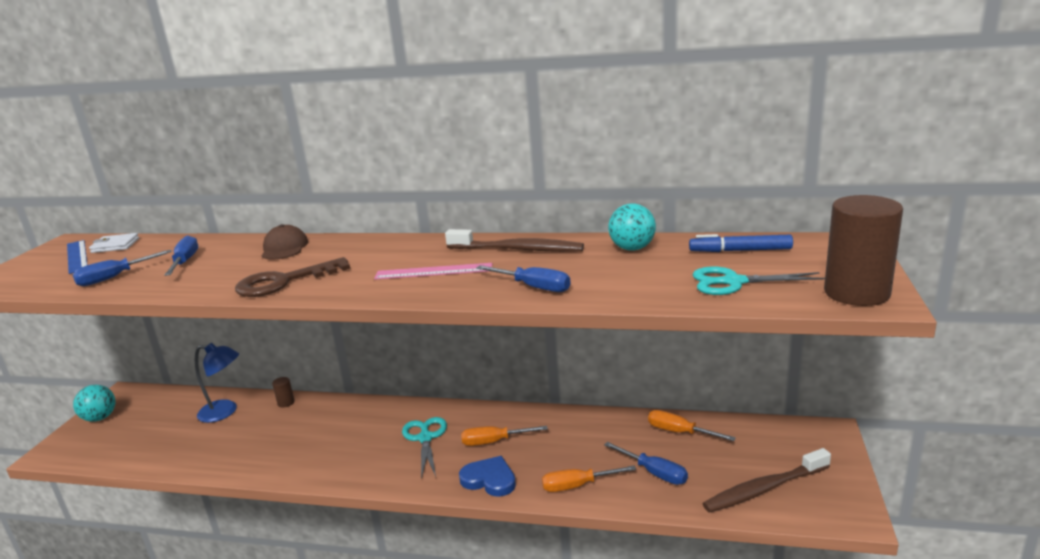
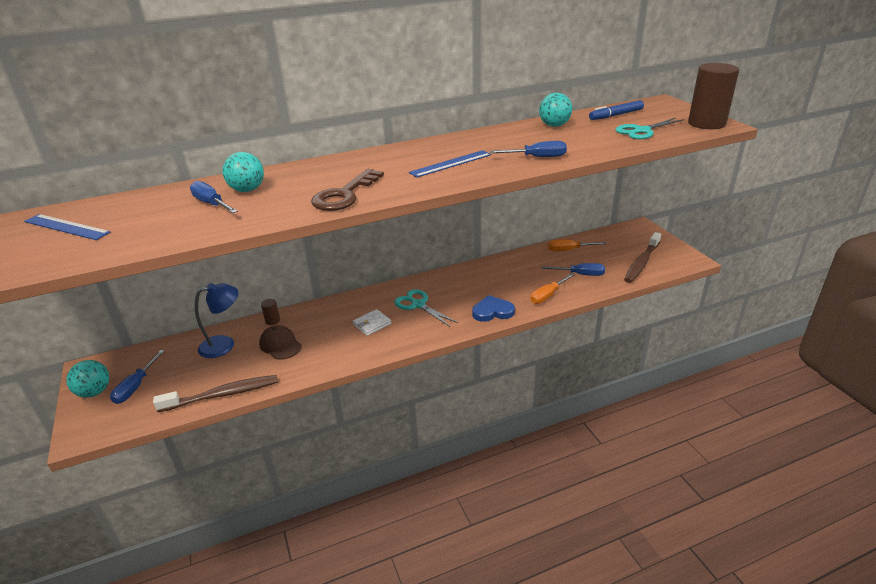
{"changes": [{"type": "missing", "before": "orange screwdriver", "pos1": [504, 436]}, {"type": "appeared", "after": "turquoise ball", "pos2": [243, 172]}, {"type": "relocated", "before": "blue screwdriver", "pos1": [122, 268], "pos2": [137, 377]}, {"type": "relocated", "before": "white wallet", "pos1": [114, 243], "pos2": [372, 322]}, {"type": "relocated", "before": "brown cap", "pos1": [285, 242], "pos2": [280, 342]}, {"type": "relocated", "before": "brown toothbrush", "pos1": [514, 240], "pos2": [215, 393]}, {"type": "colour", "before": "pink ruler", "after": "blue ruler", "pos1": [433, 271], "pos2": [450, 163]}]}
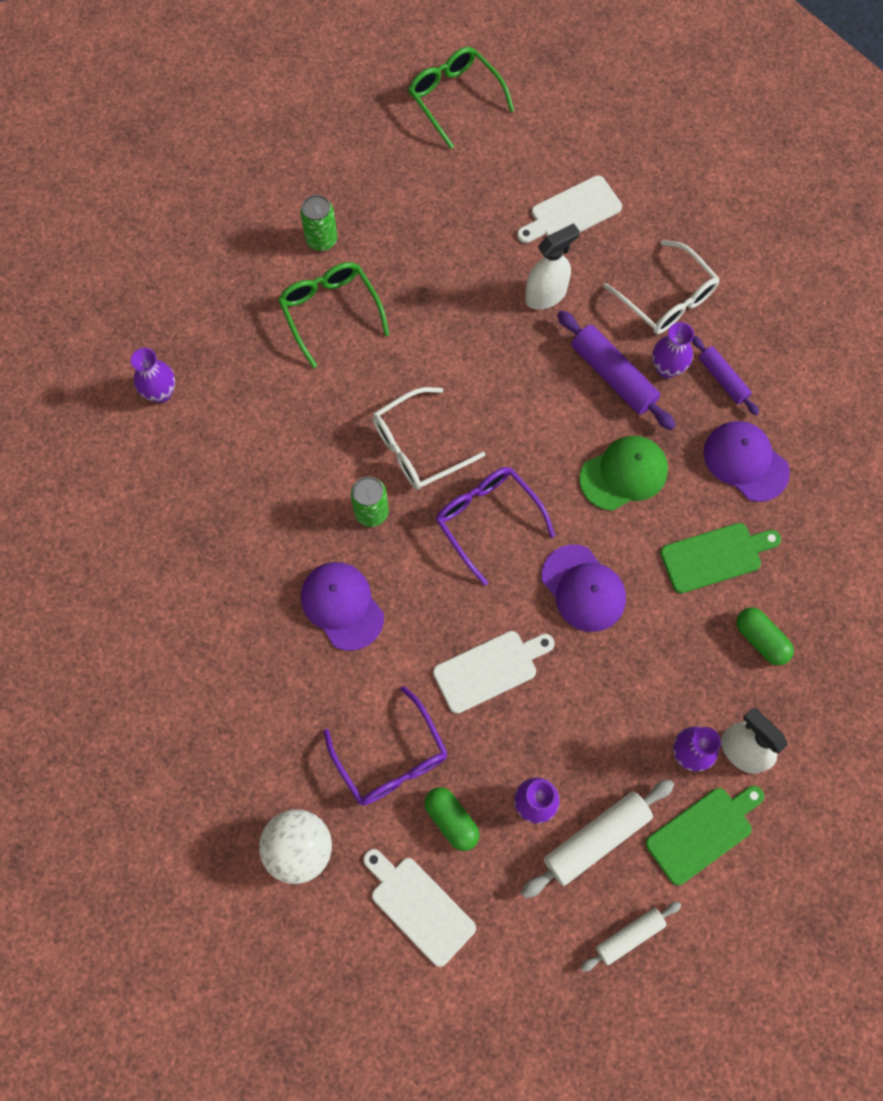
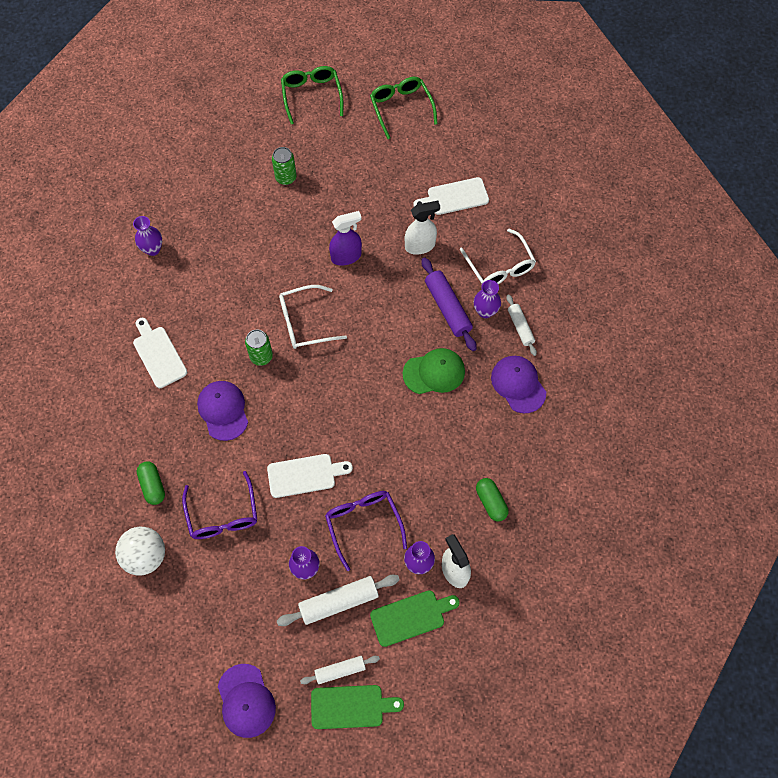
{"changes": [{"type": "appeared", "after": "purple spray bottle", "pos2": [345, 238]}, {"type": "relocated", "before": "green glasses", "pos1": [334, 315], "pos2": [312, 95]}, {"type": "relocated", "before": "white cutting board", "pos1": [419, 908], "pos2": [160, 353]}, {"type": "relocated", "before": "green capsule", "pos1": [452, 819], "pos2": [151, 483]}, {"type": "relocated", "before": "purple glasses", "pos1": [495, 526], "pos2": [366, 531]}, {"type": "relocated", "before": "purple cap", "pos1": [583, 588], "pos2": [247, 701]}, {"type": "relocated", "before": "green cutting board", "pos1": [720, 558], "pos2": [357, 707]}, {"type": "colour", "before": "purple rolling pin", "after": "white rolling pin", "pos1": [725, 375], "pos2": [521, 325]}]}
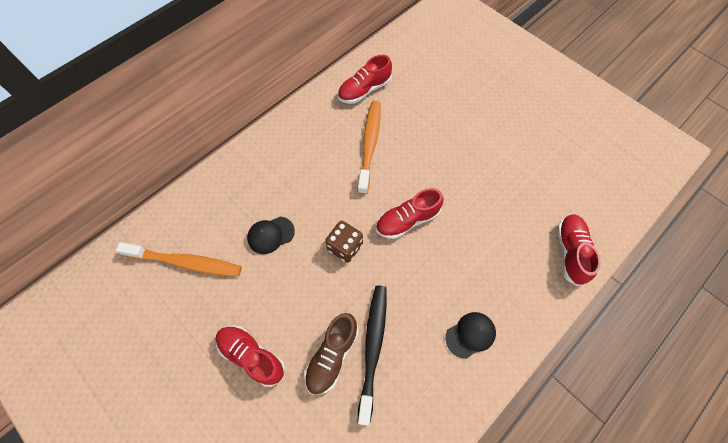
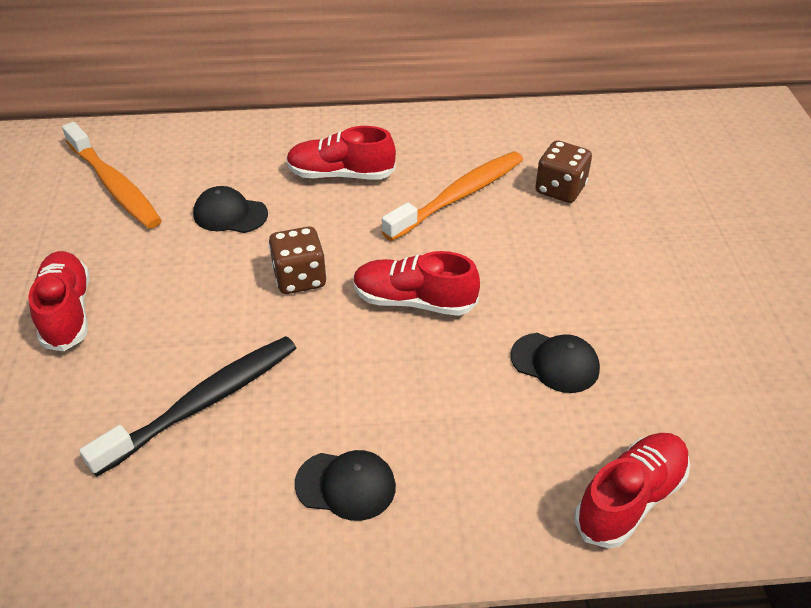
{"changes": [{"type": "missing", "before": "brown shoe", "pos1": [331, 354]}, {"type": "appeared", "after": "black cap", "pos2": [555, 363]}, {"type": "appeared", "after": "brown dice", "pos2": [563, 171]}, {"type": "relocated", "before": "red shoe", "pos1": [365, 79], "pos2": [341, 153]}]}
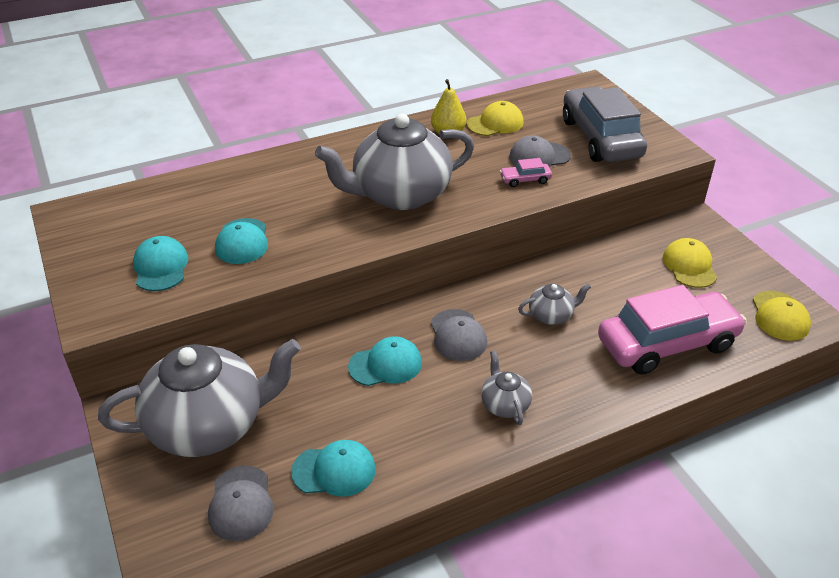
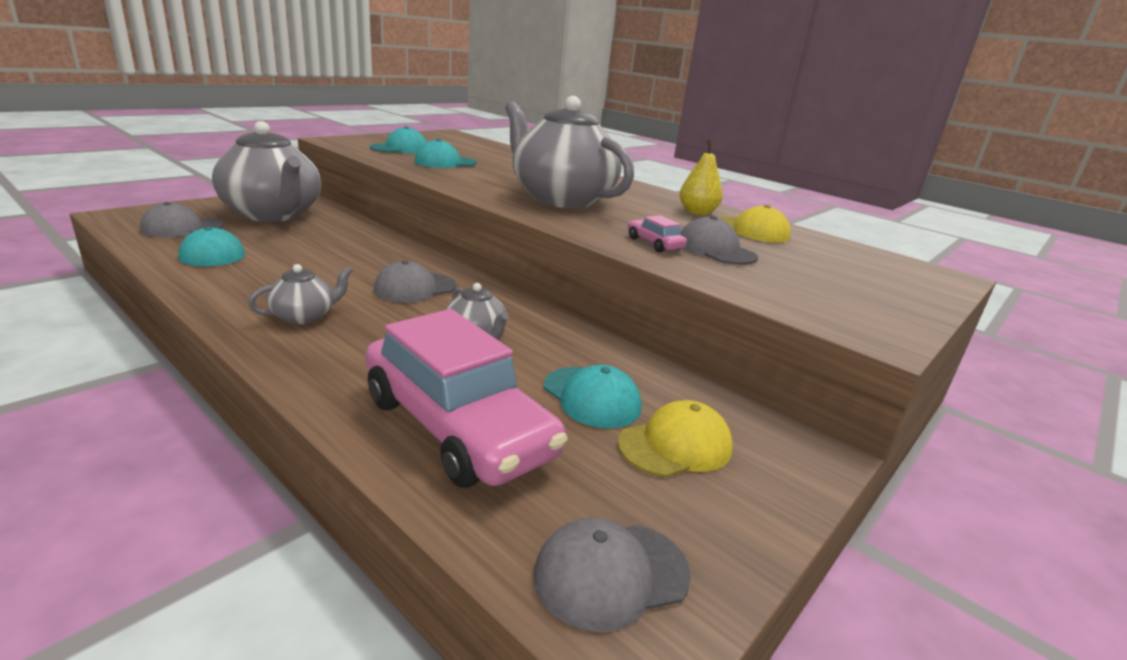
{"changes": [{"type": "missing", "before": "grey car", "pos1": [605, 124]}, {"type": "relocated", "before": "turquoise cap", "pos1": [385, 361], "pos2": [593, 396]}, {"type": "colour", "before": "yellow cap", "after": "grey cap", "pos1": [782, 316], "pos2": [612, 574]}]}
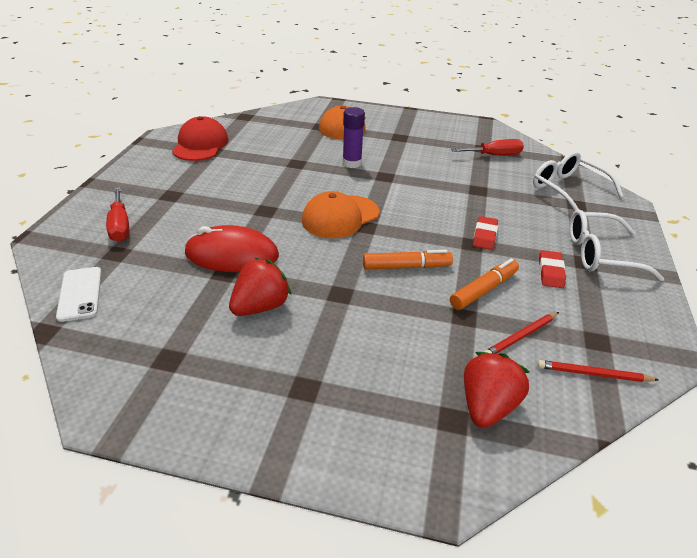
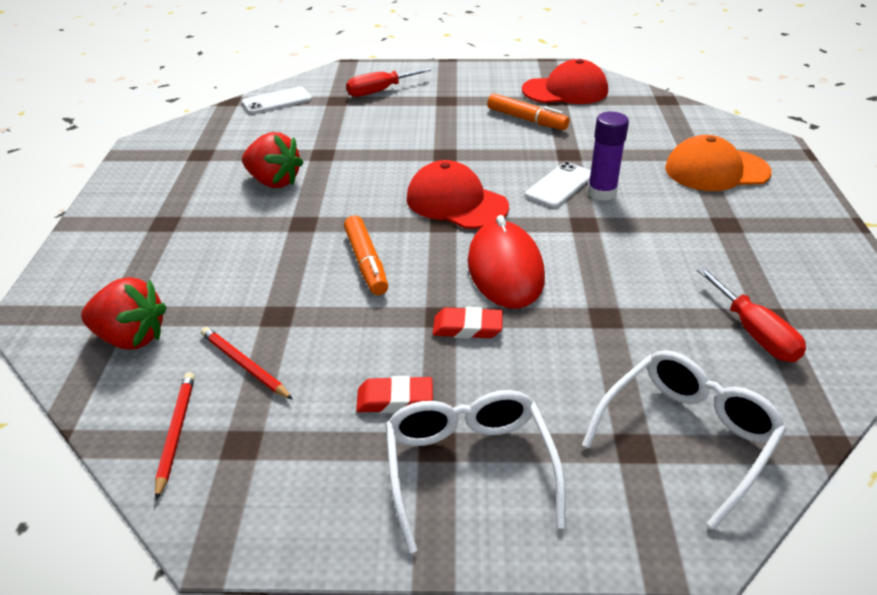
{"changes": [{"type": "appeared", "after": "white phone", "pos2": [558, 185]}, {"type": "relocated", "before": "red mouse", "pos1": [232, 248], "pos2": [506, 262]}, {"type": "relocated", "before": "orange marker", "pos1": [484, 284], "pos2": [528, 111]}, {"type": "colour", "before": "orange cap", "after": "red cap", "pos1": [340, 214], "pos2": [458, 194]}]}
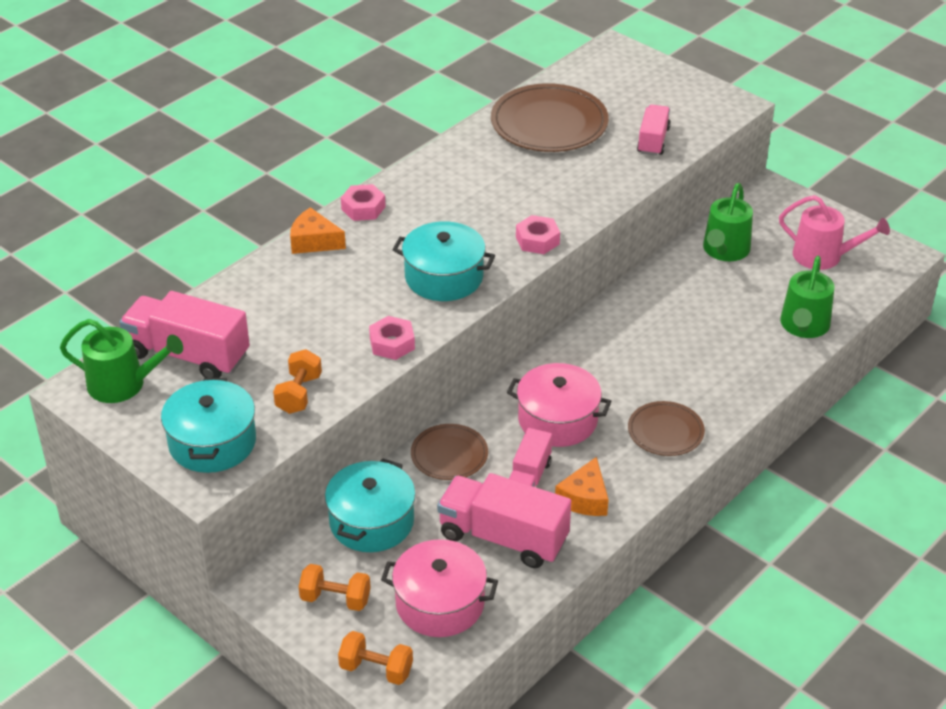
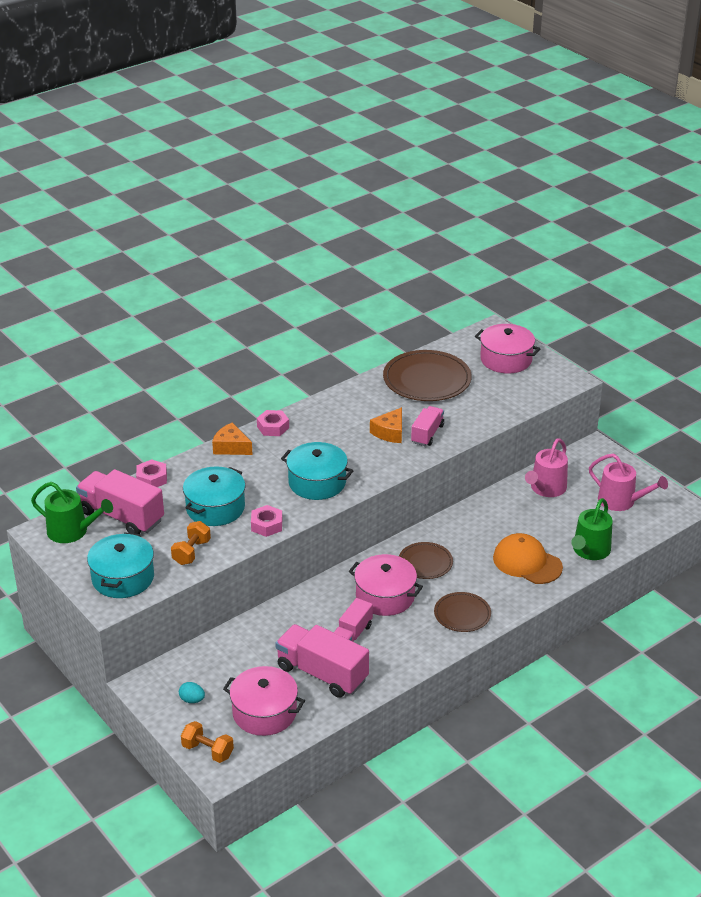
{"changes": [{"type": "appeared", "after": "pink pot", "pos2": [507, 349]}, {"type": "appeared", "after": "orange cap", "pos2": [528, 558]}, {"type": "relocated", "before": "turquoise pot", "pos1": [370, 505], "pos2": [214, 496]}, {"type": "relocated", "before": "brown plate", "pos1": [449, 452], "pos2": [426, 560]}, {"type": "relocated", "before": "pink nut", "pos1": [538, 234], "pos2": [151, 473]}, {"type": "relocated", "before": "orange cheese", "pos1": [582, 486], "pos2": [386, 425]}, {"type": "relocated", "before": "pink truck", "pos1": [654, 130], "pos2": [427, 426]}, {"type": "exchanged", "before": "orange dumbbell", "after": "turquoise egg", "pos1": [335, 587], "pos2": [192, 692]}, {"type": "colour", "before": "green watering can", "after": "pink watering can", "pos1": [728, 222], "pos2": [546, 467]}]}
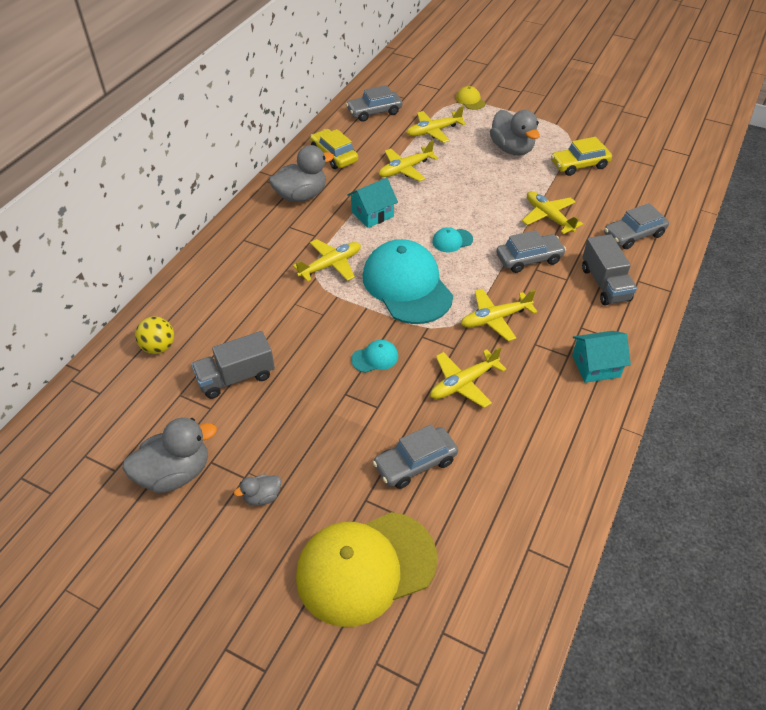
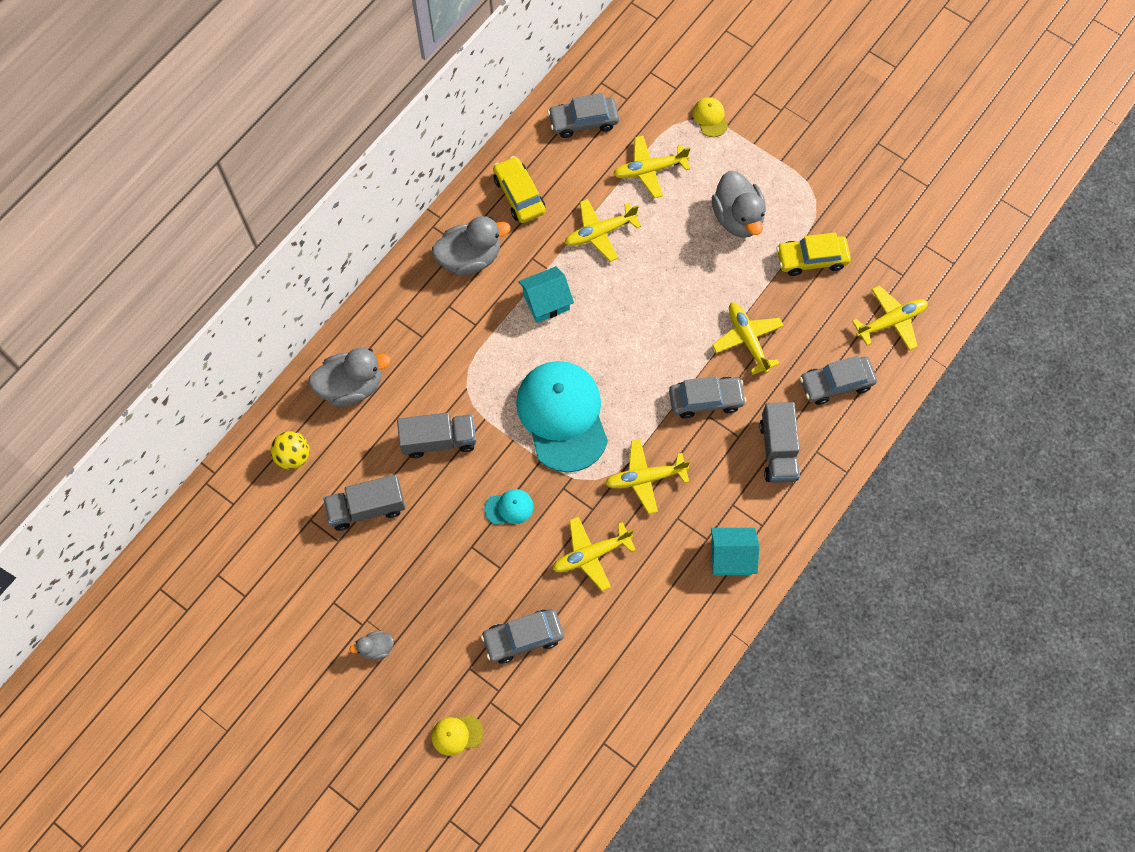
{"changes": [{"type": "missing", "before": "turquoise cap", "pos1": [452, 239]}, {"type": "appeared", "after": "grey truck", "pos2": [436, 435]}, {"type": "relocated", "before": "grey duck", "pos1": [169, 455], "pos2": [349, 377]}, {"type": "relocated", "before": "yellow plane", "pos1": [327, 260], "pos2": [890, 318]}, {"type": "size", "before": "yellow cap", "pos1": [366, 569], "pos2": [457, 735], "scale": 0.41}]}
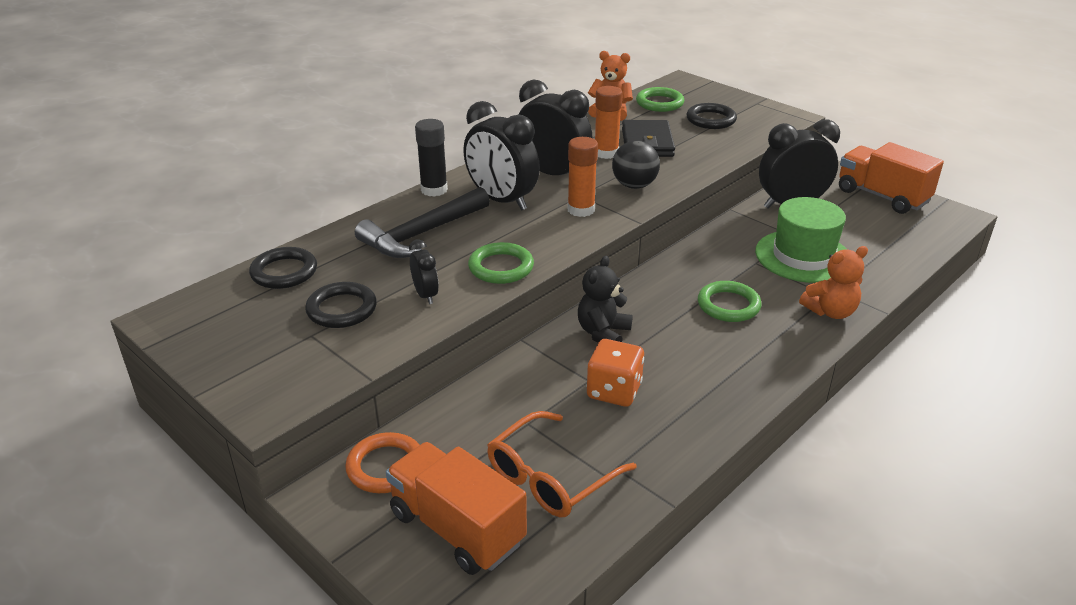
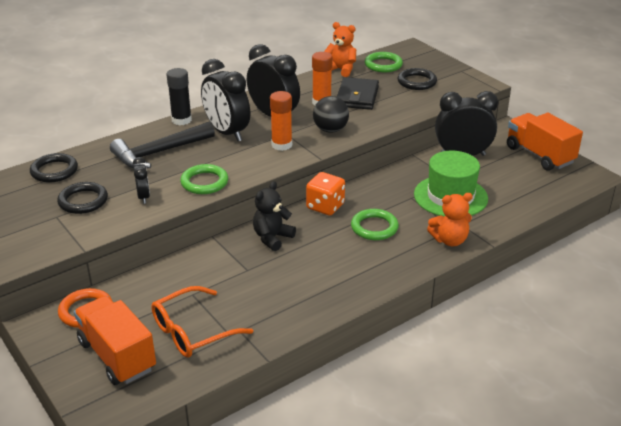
{"changes": [{"type": "relocated", "before": "orange dice", "pos1": [615, 373], "pos2": [325, 193]}]}
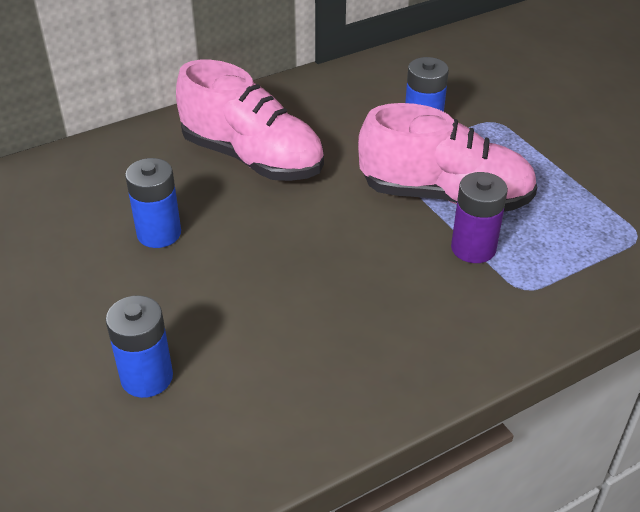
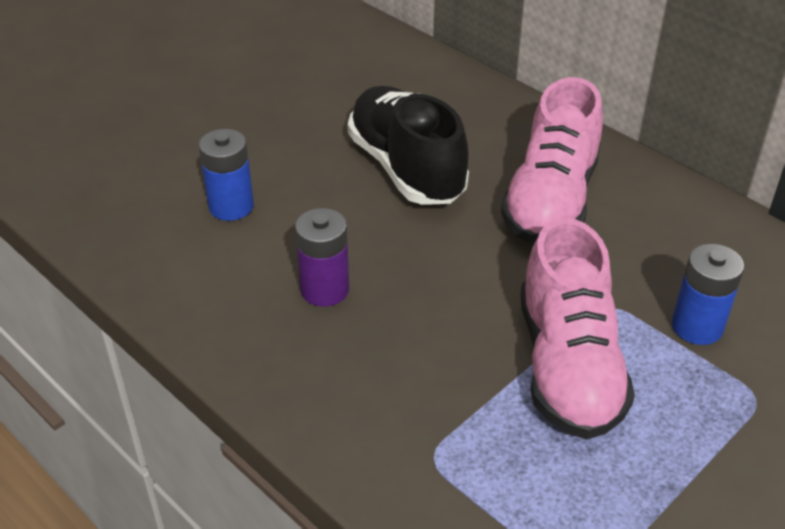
{"changes": [{"type": "relocated", "before": "purple battery", "pos1": [479, 217], "pos2": [322, 257]}, {"type": "exchanged", "before": "blue battery", "after": "black shoe", "pos1": [153, 203], "pos2": [408, 145]}]}
